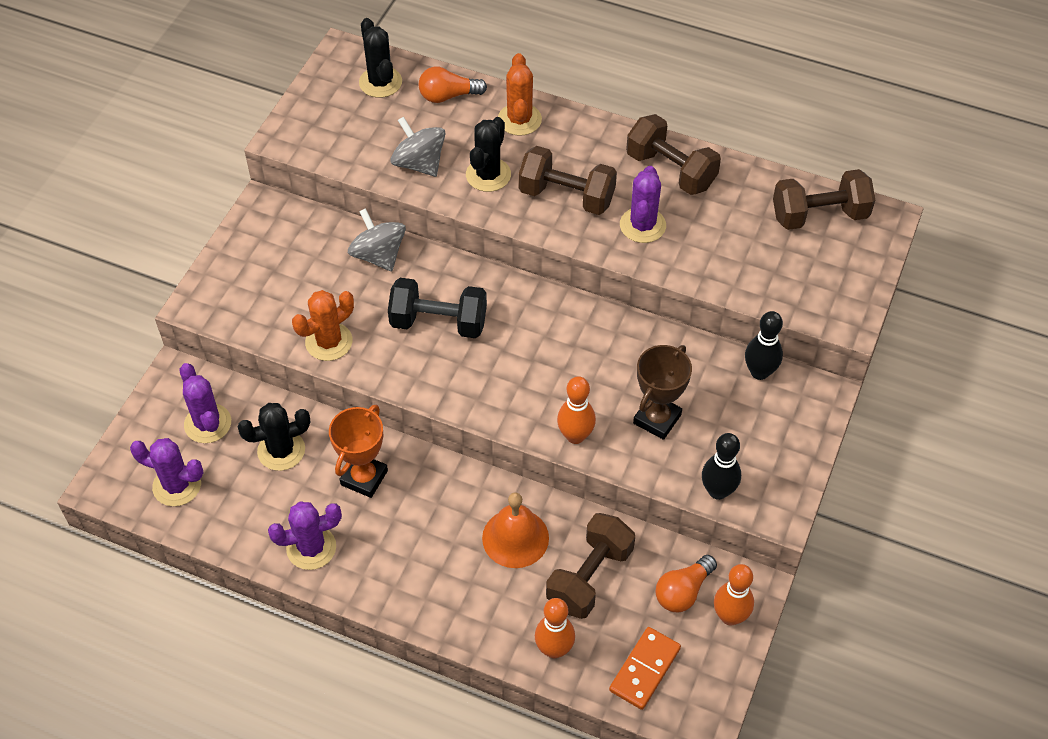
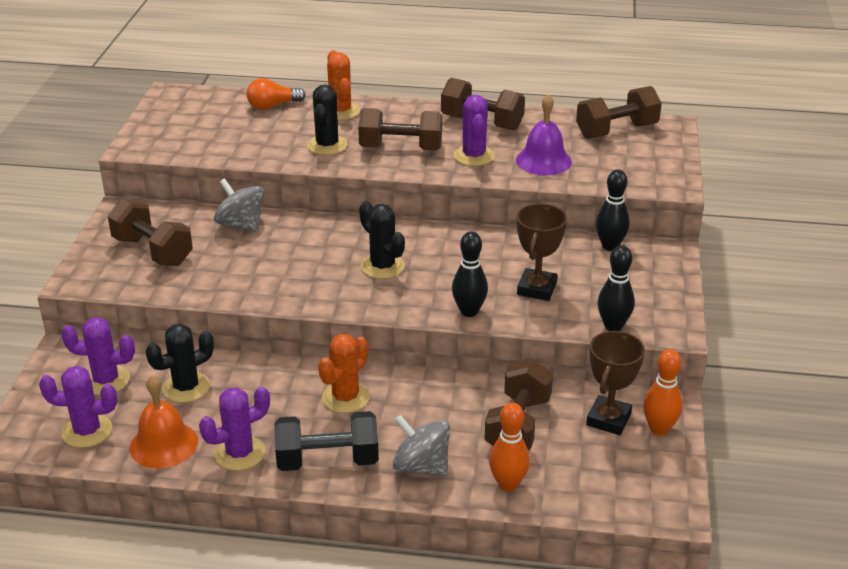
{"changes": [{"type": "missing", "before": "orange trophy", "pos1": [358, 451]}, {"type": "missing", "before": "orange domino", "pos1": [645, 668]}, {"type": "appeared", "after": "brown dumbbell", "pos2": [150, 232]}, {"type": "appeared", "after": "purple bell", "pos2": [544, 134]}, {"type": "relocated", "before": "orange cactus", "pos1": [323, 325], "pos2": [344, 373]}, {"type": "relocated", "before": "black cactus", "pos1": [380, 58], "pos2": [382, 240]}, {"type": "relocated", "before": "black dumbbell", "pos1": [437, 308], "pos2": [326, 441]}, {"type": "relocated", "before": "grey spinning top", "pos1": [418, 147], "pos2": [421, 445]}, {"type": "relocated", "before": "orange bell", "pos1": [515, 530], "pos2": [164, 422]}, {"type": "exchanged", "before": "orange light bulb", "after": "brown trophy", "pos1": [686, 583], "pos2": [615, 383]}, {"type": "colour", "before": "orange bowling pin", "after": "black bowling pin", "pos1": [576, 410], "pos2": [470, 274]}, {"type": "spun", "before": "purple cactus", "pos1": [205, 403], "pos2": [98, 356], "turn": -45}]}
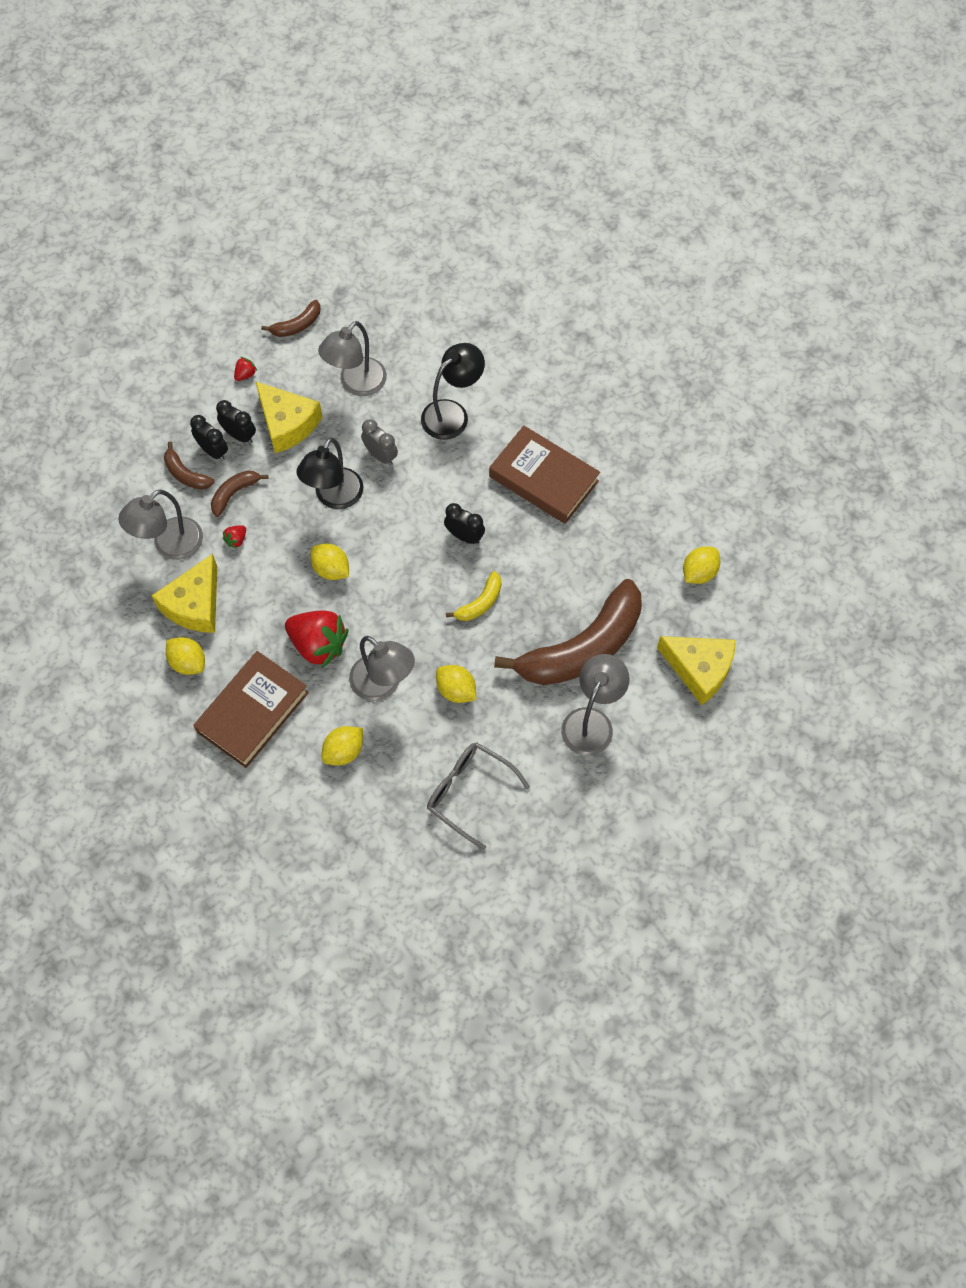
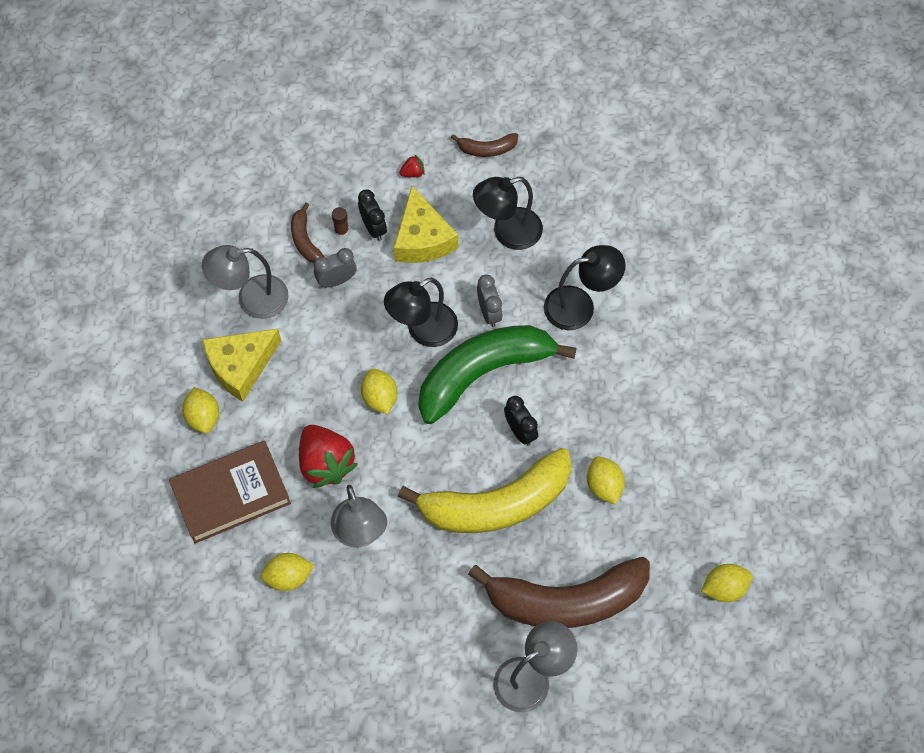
{"changes": [{"type": "missing", "before": "red strawberry", "pos1": [234, 536]}, {"type": "missing", "before": "grey glasses", "pos1": [478, 796]}, {"type": "missing", "before": "brown book", "pos1": [544, 475]}, {"type": "missing", "before": "yellow cheese", "pos1": [696, 670]}, {"type": "appeared", "after": "green banana", "pos2": [498, 374]}, {"type": "relocated", "before": "yellow lemon", "pos1": [456, 684], "pos2": [606, 480]}, {"type": "exchanged", "before": "black clock", "after": "brown glue stick", "pos1": [209, 438], "pos2": [340, 222]}, {"type": "exchanged", "before": "brown banana", "after": "grey clock", "pos1": [239, 493], "pos2": [335, 267]}, {"type": "colour", "before": "grey lamp", "after": "black lamp", "pos1": [352, 358], "pos2": [508, 213]}, {"type": "size", "before": "yellow banana", "pos1": [473, 596], "pos2": [485, 490], "scale": 2.35}]}
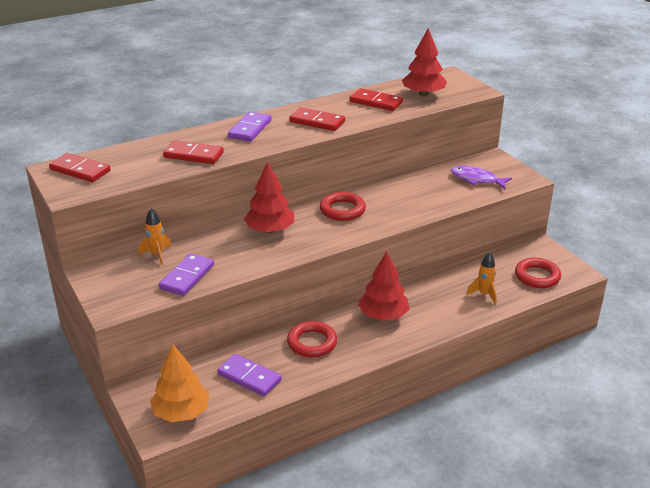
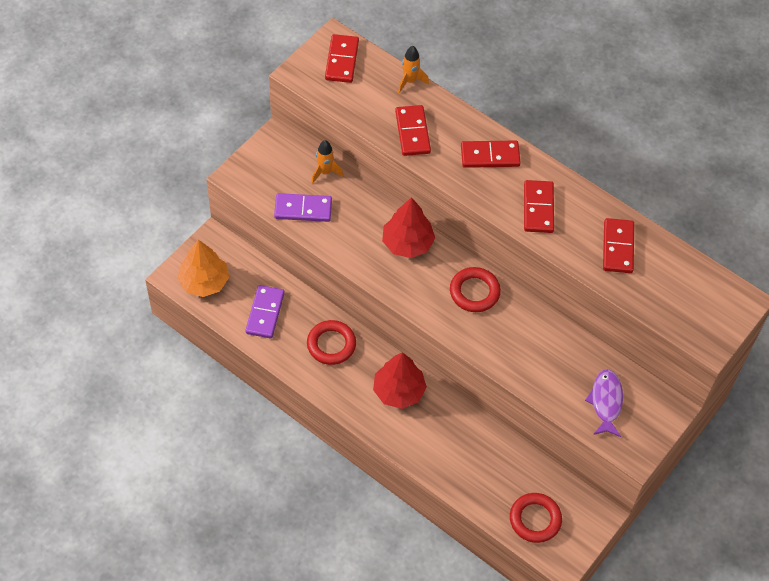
{"changes": [{"type": "missing", "before": "red tree", "pos1": [424, 62]}, {"type": "relocated", "before": "orange rocket", "pos1": [481, 278], "pos2": [413, 69]}, {"type": "colour", "before": "purple domino", "after": "red domino", "pos1": [250, 127], "pos2": [491, 154]}]}
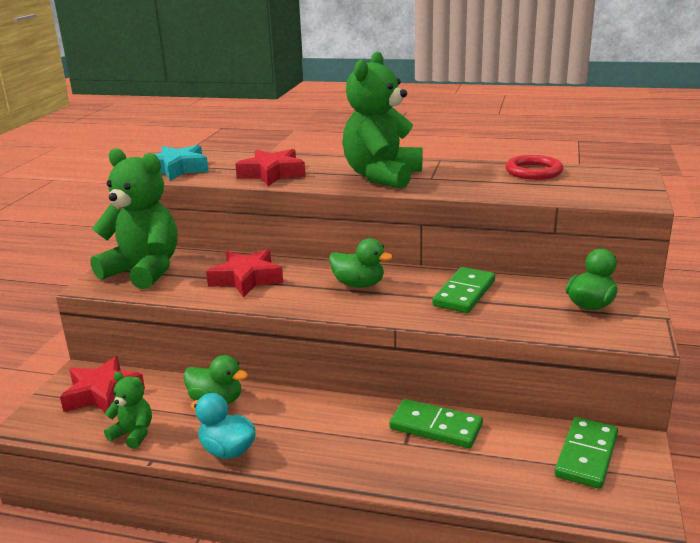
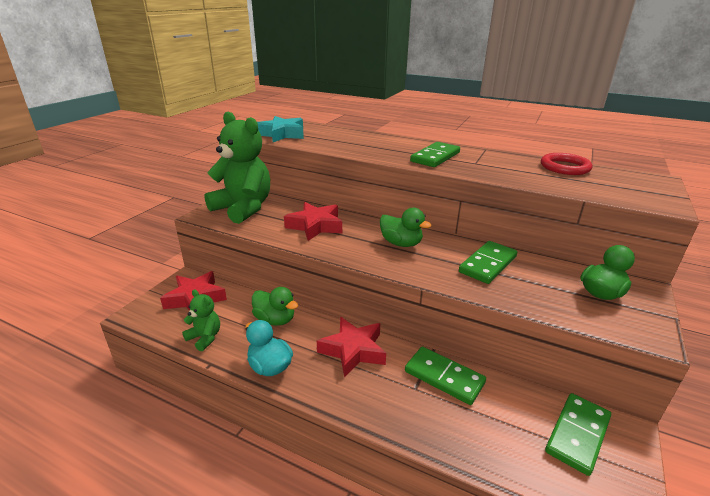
{"changes": [{"type": "relocated", "before": "red star", "pos1": [270, 167], "pos2": [351, 347]}, {"type": "exchanged", "before": "green teddy bear", "after": "green domino", "pos1": [383, 120], "pos2": [435, 154]}]}
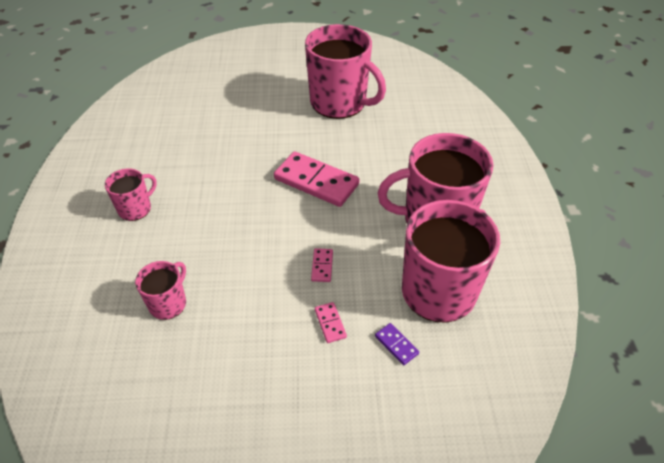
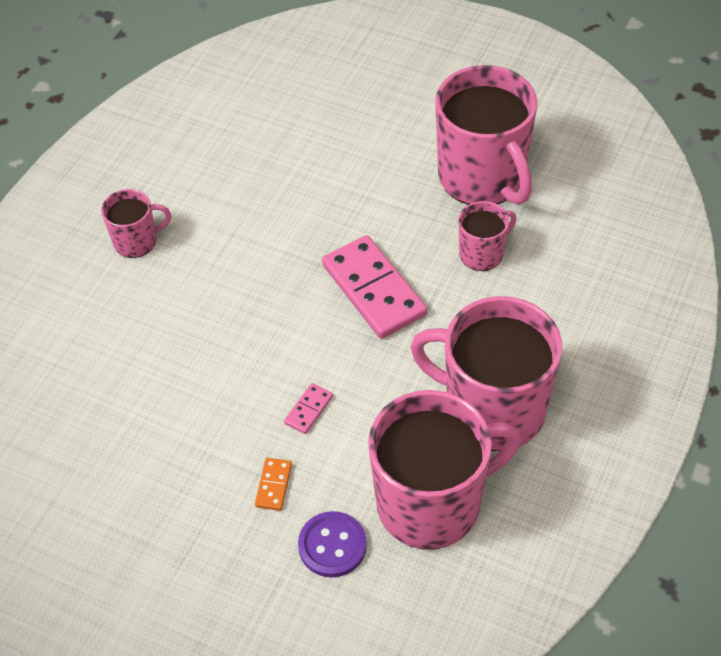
{"changes": [{"type": "relocated", "before": "pink mug", "pos1": [160, 290], "pos2": [488, 236]}, {"type": "exchanged", "before": "purple domino", "after": "purple button", "pos1": [397, 344], "pos2": [332, 544]}, {"type": "colour", "before": "pink domino", "after": "orange domino", "pos1": [331, 322], "pos2": [273, 484]}]}
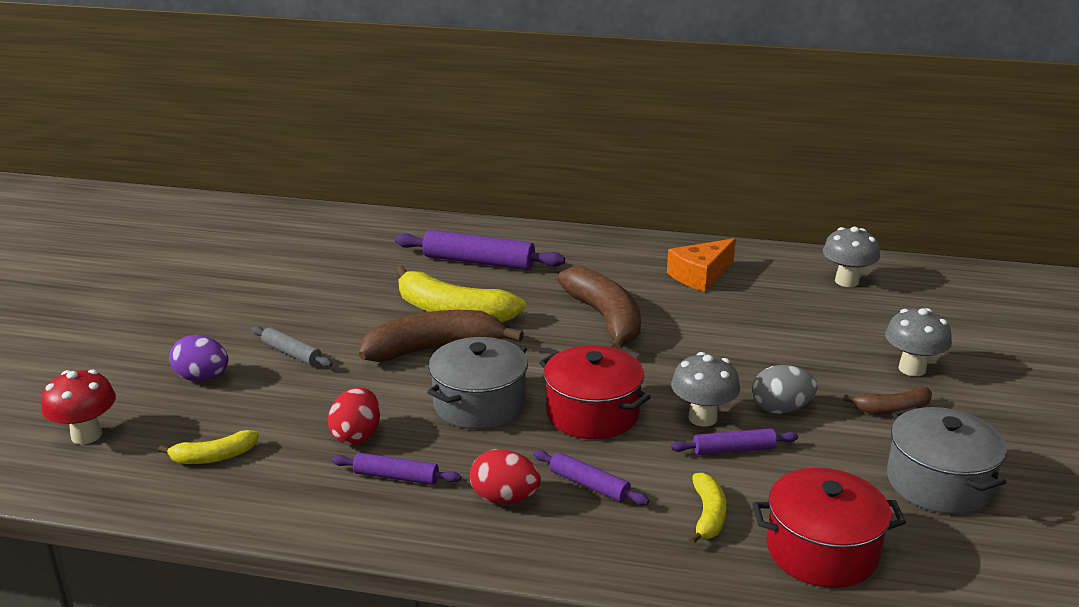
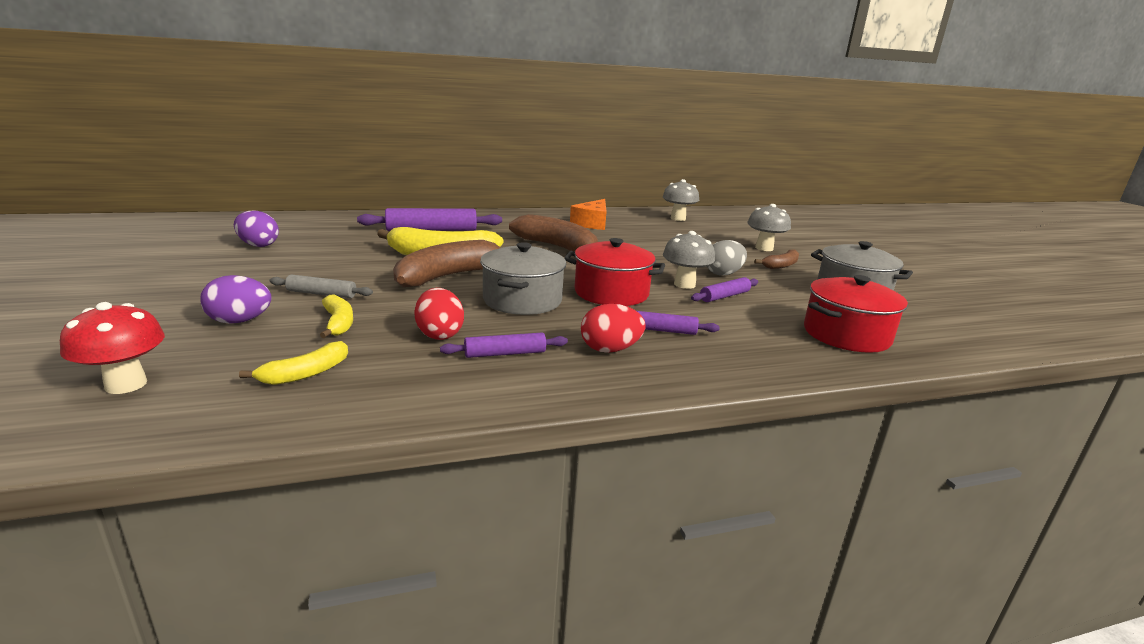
{"changes": [{"type": "appeared", "after": "purple egg", "pos2": [256, 228]}, {"type": "relocated", "before": "yellow banana", "pos1": [707, 508], "pos2": [336, 316]}]}
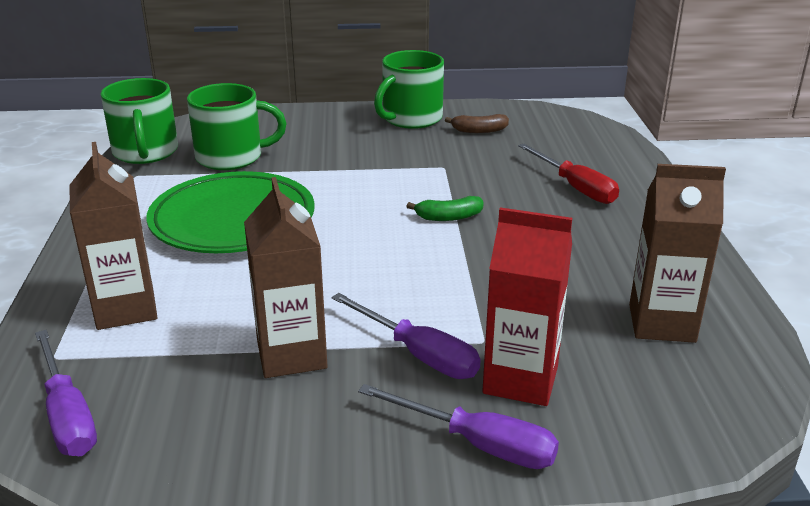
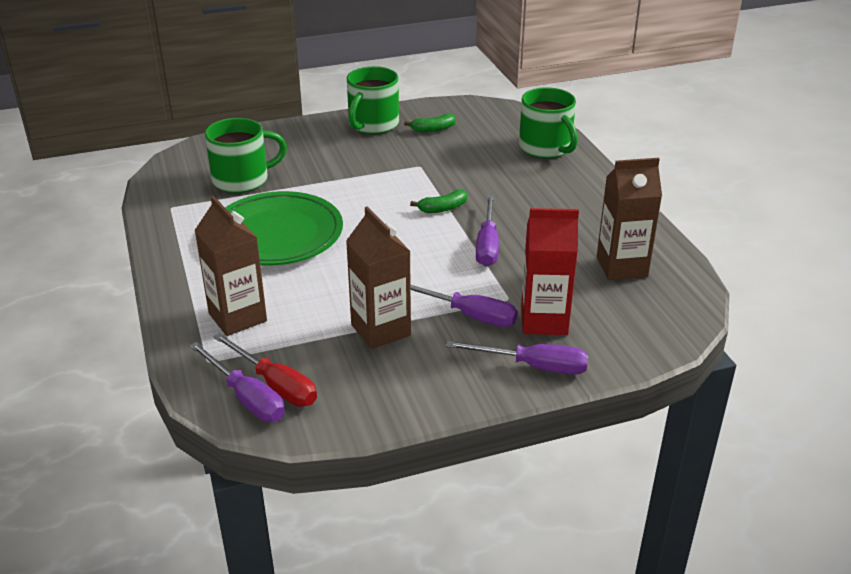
{"changes": [{"type": "appeared", "after": "purple screwdriver", "pos2": [487, 231]}, {"type": "relocated", "before": "green mug", "pos1": [139, 121], "pos2": [548, 122]}, {"type": "relocated", "before": "red screwdriver", "pos1": [568, 174], "pos2": [265, 370]}, {"type": "colour", "before": "brown banana", "after": "green banana", "pos1": [477, 123], "pos2": [430, 123]}]}
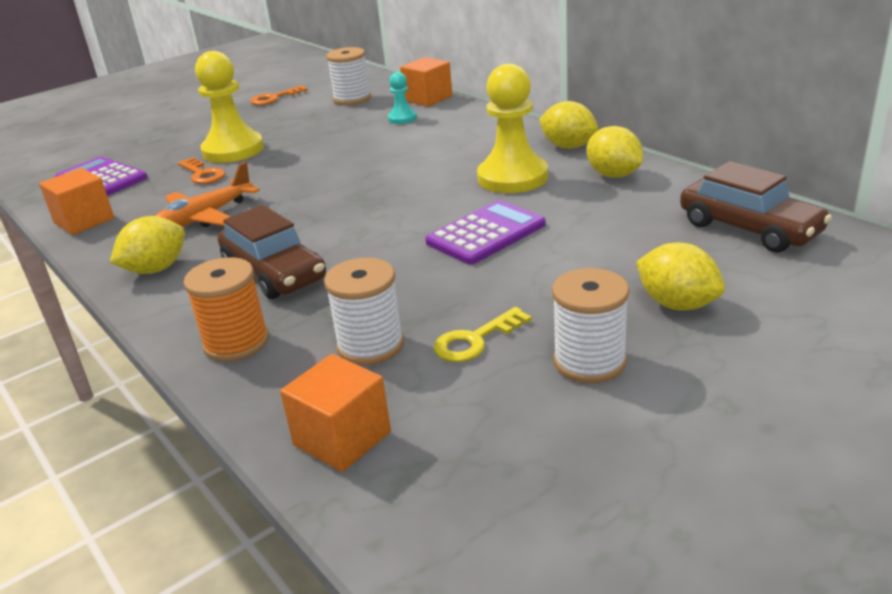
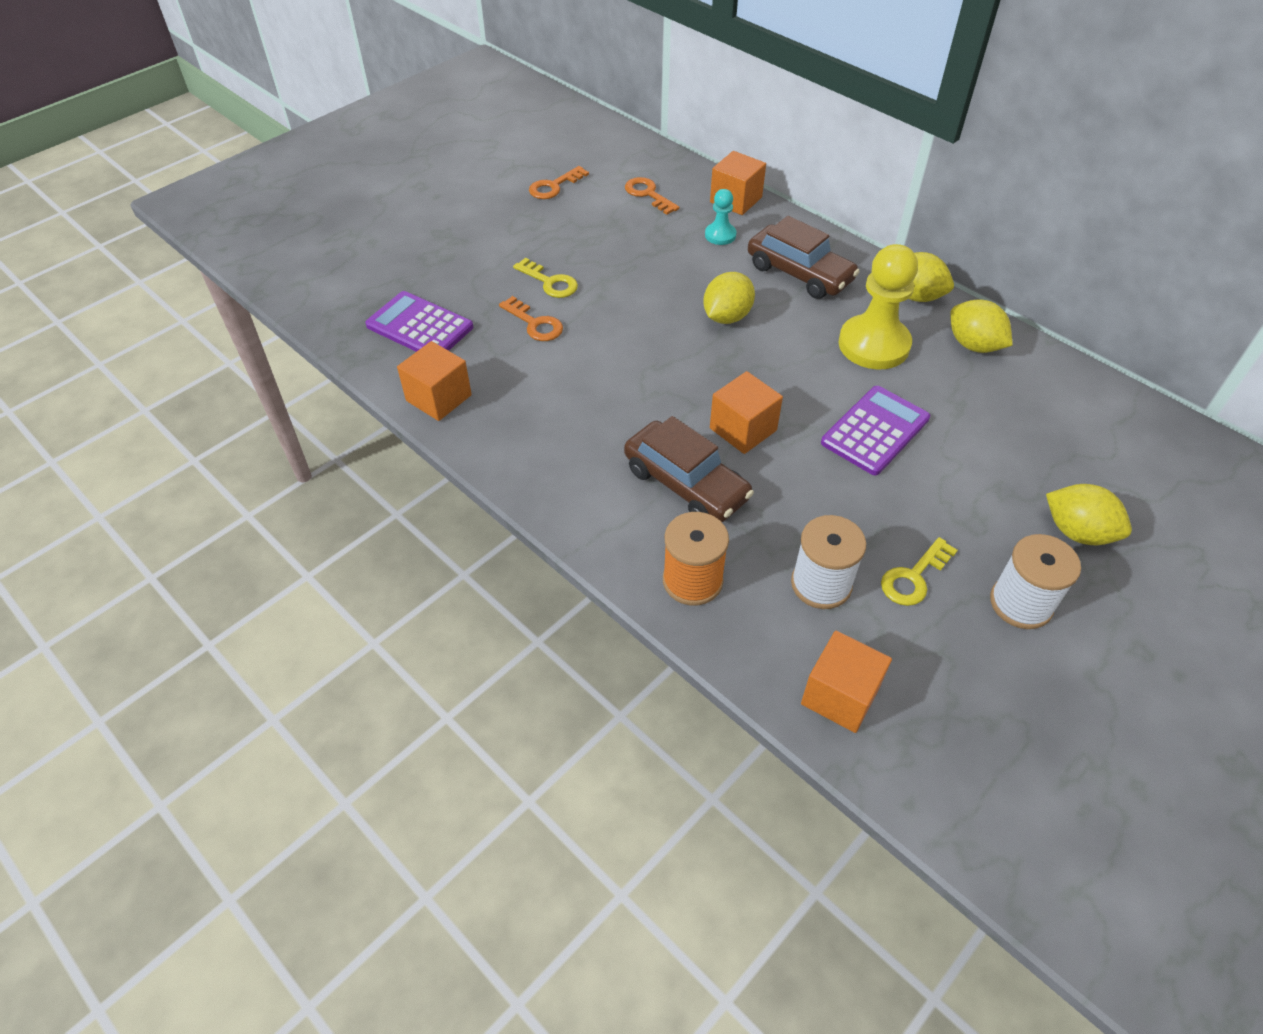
{"changes": [{"type": "missing", "before": "orange plane", "pos1": [207, 194]}, {"type": "appeared", "after": "orange cube", "pos2": [746, 412]}, {"type": "relocated", "before": "yellow lemon", "pos1": [147, 245], "pos2": [729, 298]}, {"type": "relocated", "before": "brown car", "pos1": [756, 207], "pos2": [804, 257]}, {"type": "exchanged", "before": "yellow pawn", "after": "yellow key", "pos1": [229, 107], "pos2": [545, 278]}, {"type": "exchanged", "before": "white spool", "after": "orange key", "pos1": [348, 76], "pos2": [652, 196]}]}
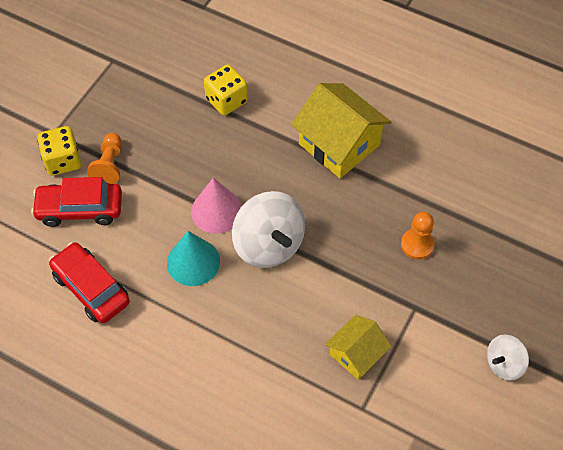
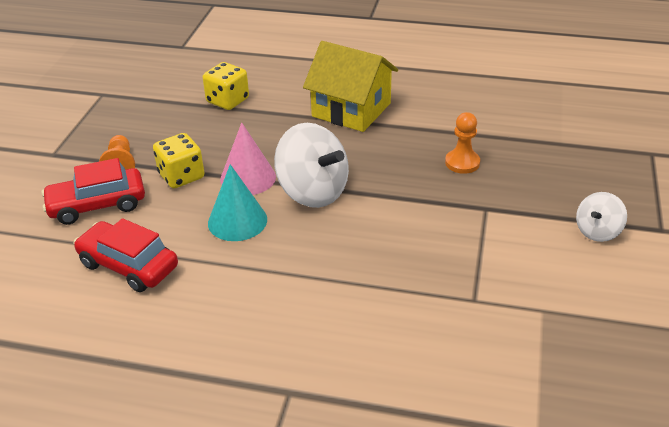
{"changes": [{"type": "missing", "before": "yellow house", "pos1": [359, 347]}, {"type": "relocated", "before": "yellow dice", "pos1": [59, 151], "pos2": [178, 161]}]}
